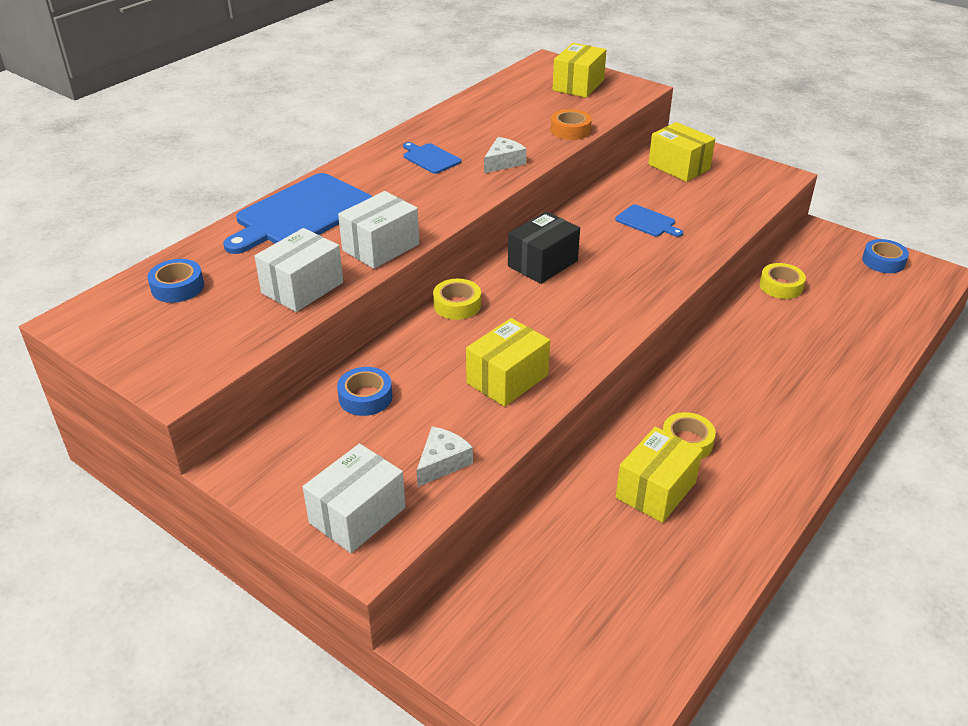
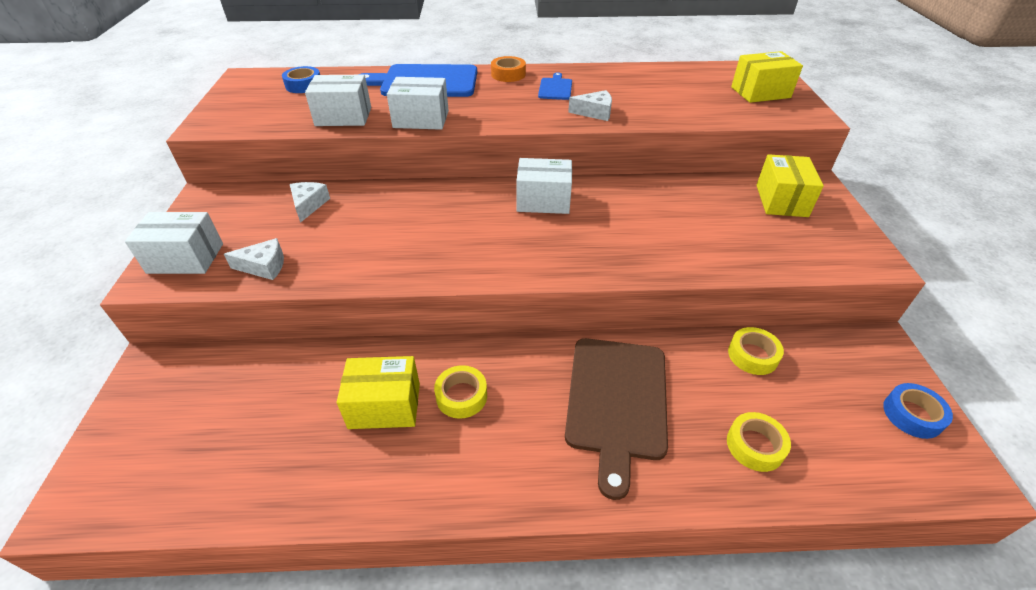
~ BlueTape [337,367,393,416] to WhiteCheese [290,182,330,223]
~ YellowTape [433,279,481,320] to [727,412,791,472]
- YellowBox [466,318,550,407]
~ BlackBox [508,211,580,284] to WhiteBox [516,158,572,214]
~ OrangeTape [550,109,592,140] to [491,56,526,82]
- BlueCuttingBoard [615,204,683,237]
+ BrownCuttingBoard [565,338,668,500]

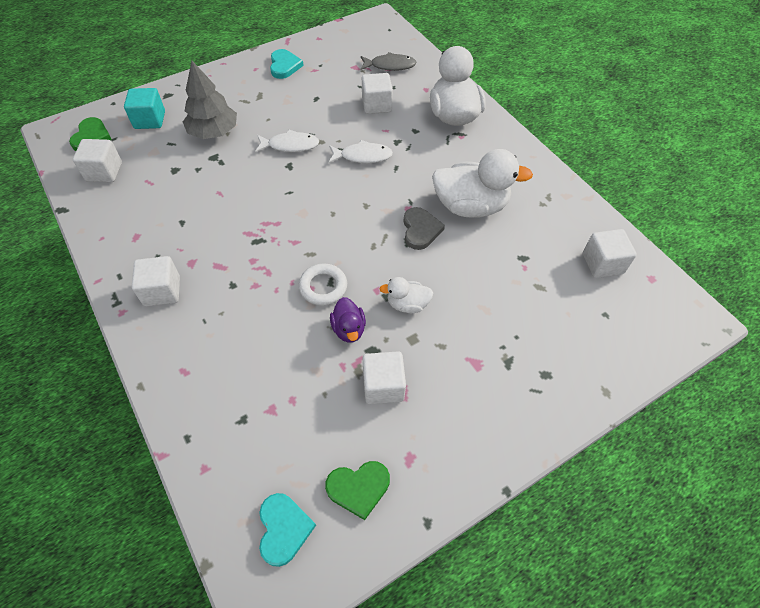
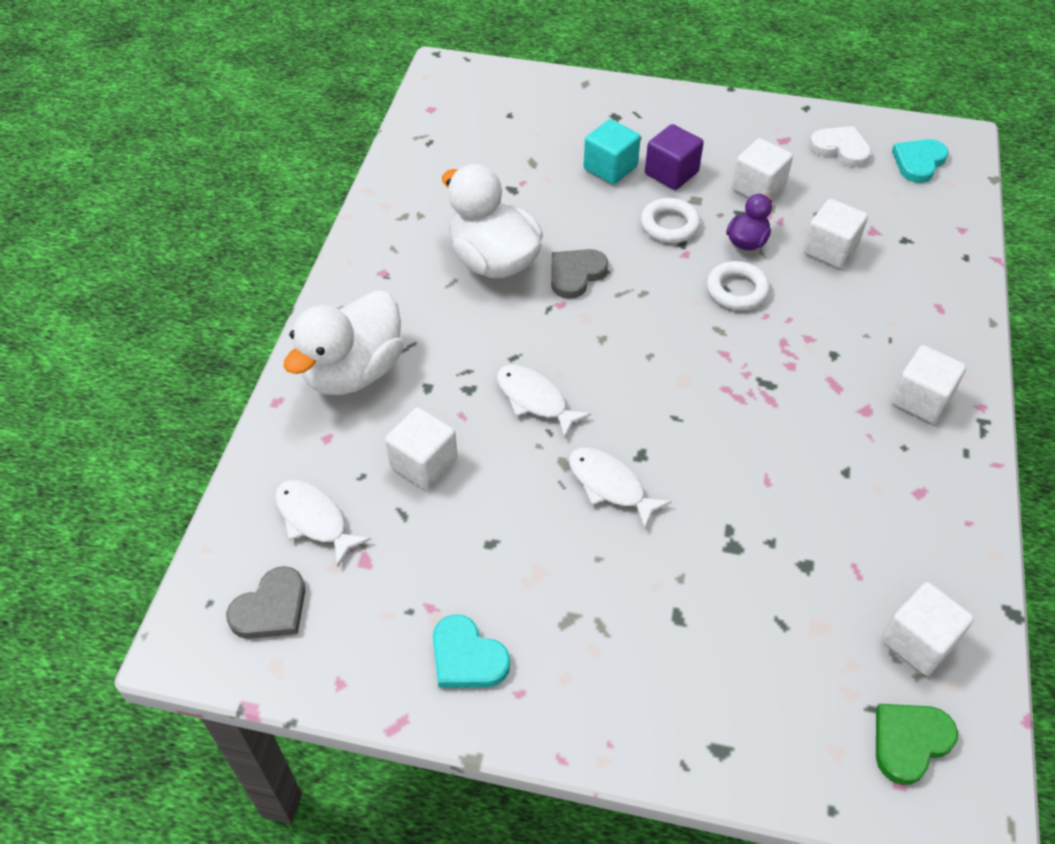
~ TurquoiseCube [124,88,165,129] to [584,119,641,185]
- GreyTree [183,61,237,139]
~ TurquoiseHeart [270,49,304,79] = [433,614,510,688] 90 degrees counterclockwise
~ GreenHeart [325,461,390,520] to WhiteHeart [809,126,871,167]
~ GreyFish [360,52,417,71] to WhiteFish [275,480,371,566]
~ WhiteDuck [379,277,433,313] to WhiteRing [640,198,701,243]
~ WhiteCube [583,229,637,278] to [803,199,868,268]
+ GreyHeart [226,566,305,639]
+ PurpleCube [645,124,704,190]

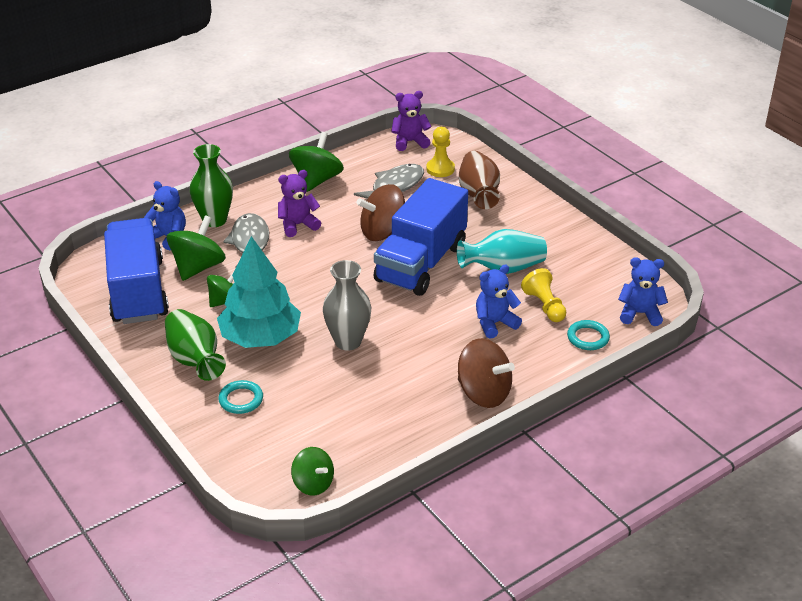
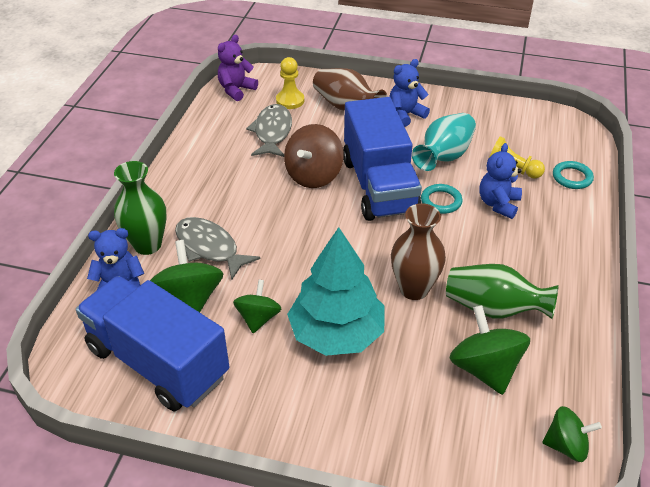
~ GreenVase [165,309,226,381] to [446,264,559,319]
~ TurquoiseRing [218,380,263,414] to [421,184,462,214]
- PurpleTeddyBear [278,170,321,237]
~ GreenSpinningTop [289,132,344,192] to [450,305,530,395]
~ GreyVase [323,260,371,351] to BrownVase [391,203,446,300]
- BrownSpinningTop [458,338,515,408]
~ BlueTeddyBear [618,257,668,326] to [389,59,430,127]

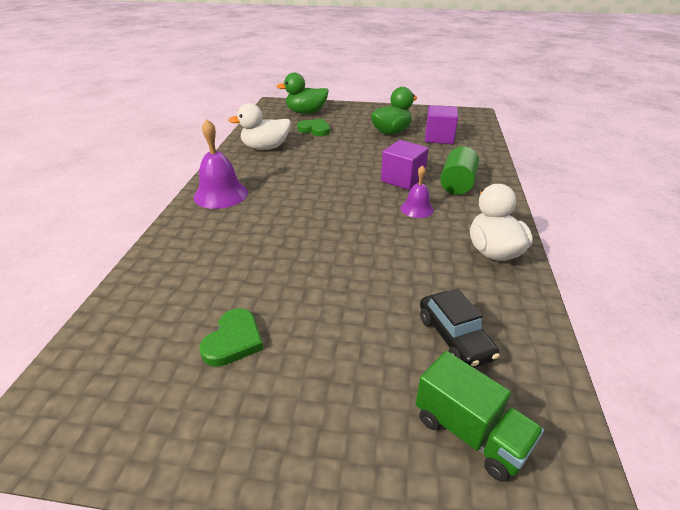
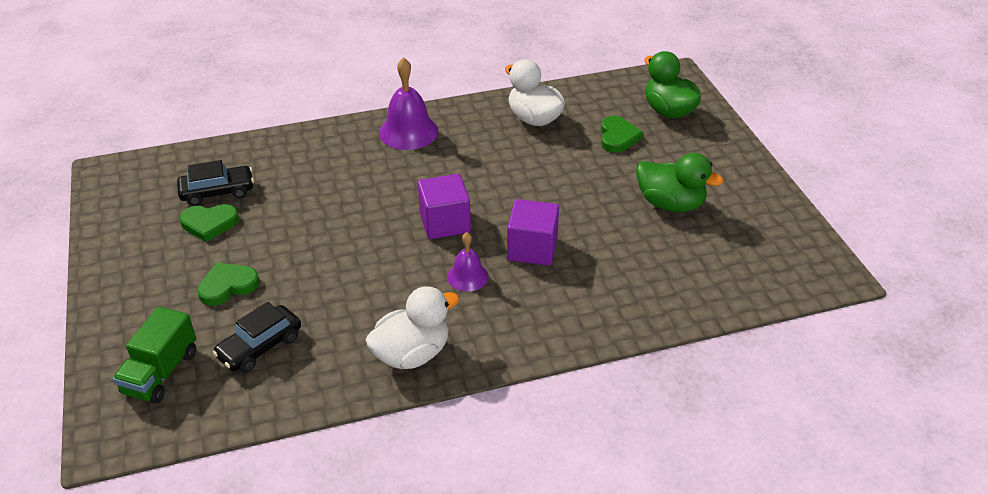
~ PurpleCube [425,105,458,144] to [418,174,471,239]
- GreenCylinder [440,146,479,195]
+ BlackCar [177,160,254,206]
+ GreenHeart [197,262,260,306]

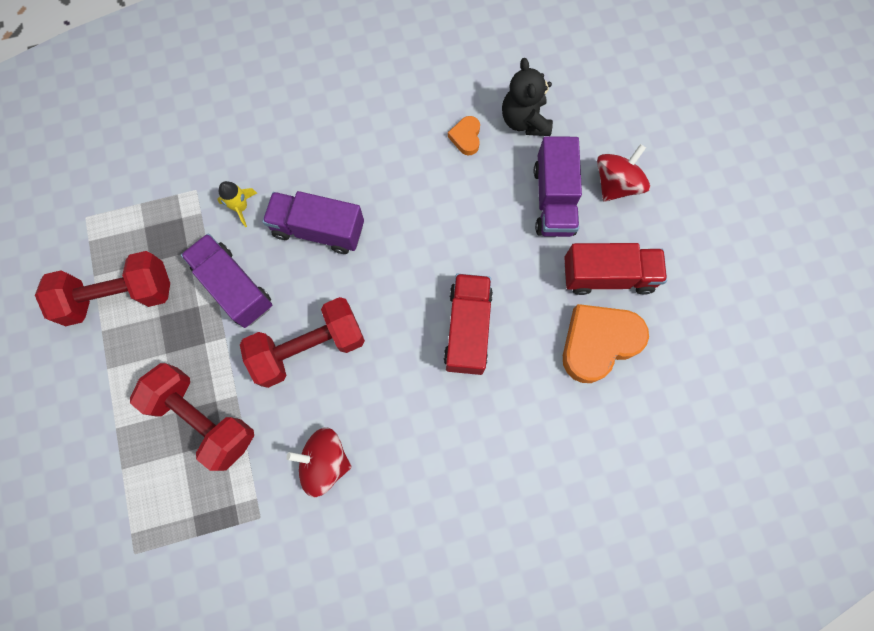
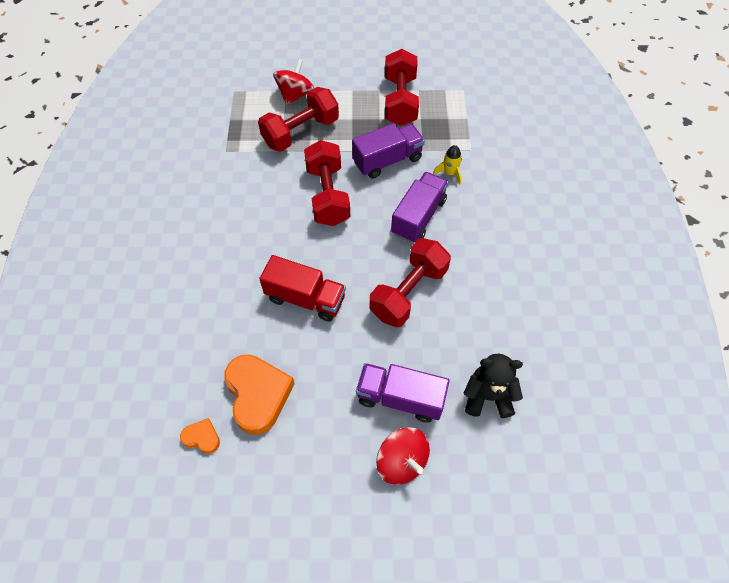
~ RedSpinningTop [286,427,351,498] to [273,59,314,105]
~ OrangeHeart [448,116,480,156] to [180,418,220,454]
- RedTruck [564,243,667,295]
+ RedDumbbell [370,238,451,327]

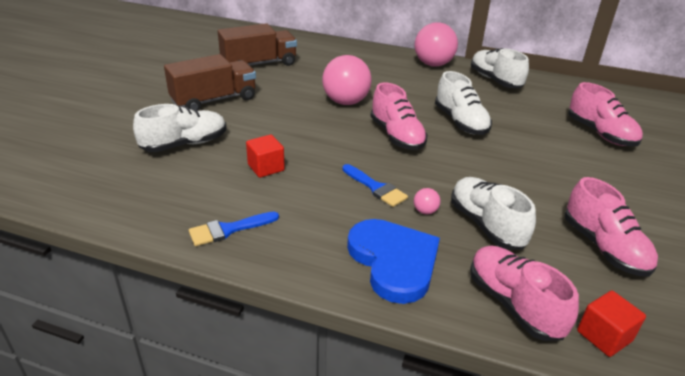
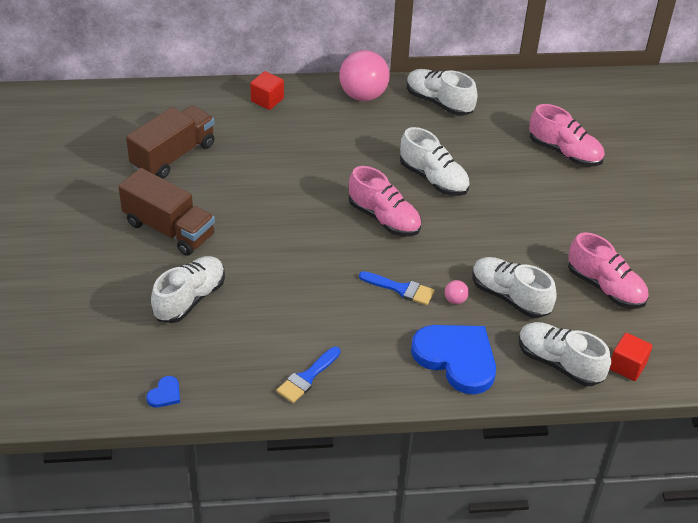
~ BrownTruck [164,54,256,111] = [119,168,215,256] 90 degrees clockwise
~ RedCube [246,134,285,178] to [250,71,284,110]
- PinkBall [322,55,372,105]
~ PinkShoe [470,246,579,341] to WhiteShoe [518,322,611,386]
+ BlueHeart [146,376,180,408]

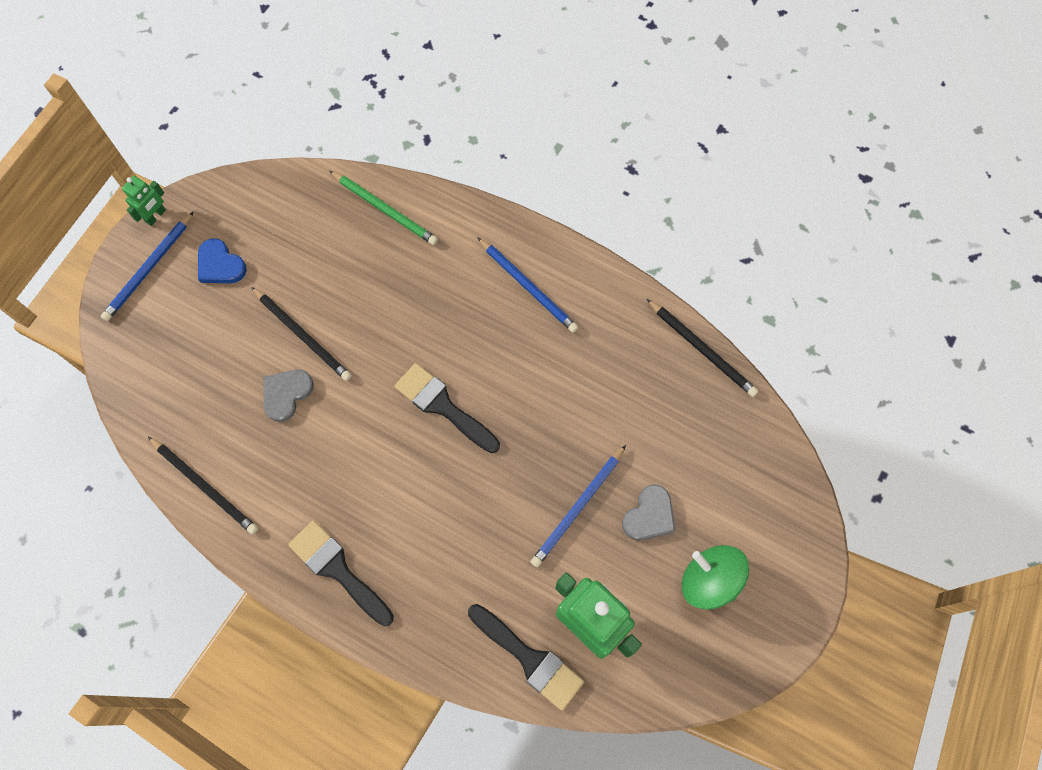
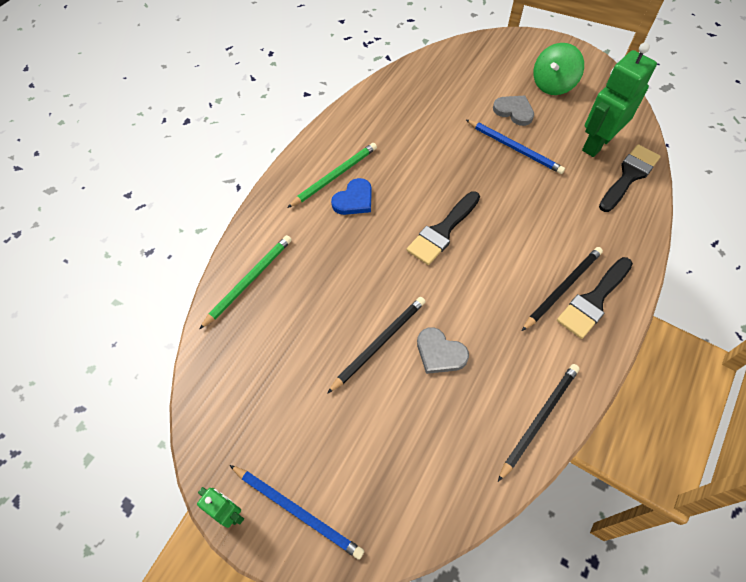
~ BlueHeart [198,238,247,283] to [331,178,372,215]
~ BluePencil [477,237,578,333] to GreenPencil [287,143,377,208]
~ BlackPencil [647,299,758,397] to [522,247,603,331]

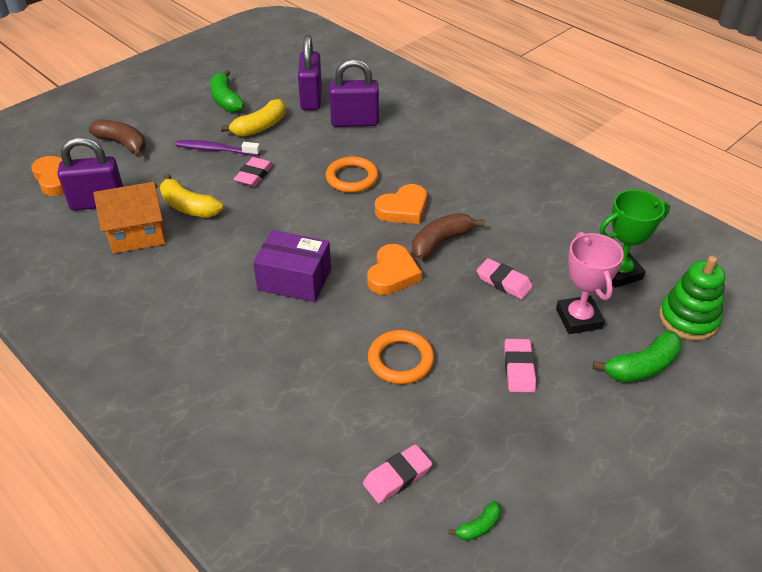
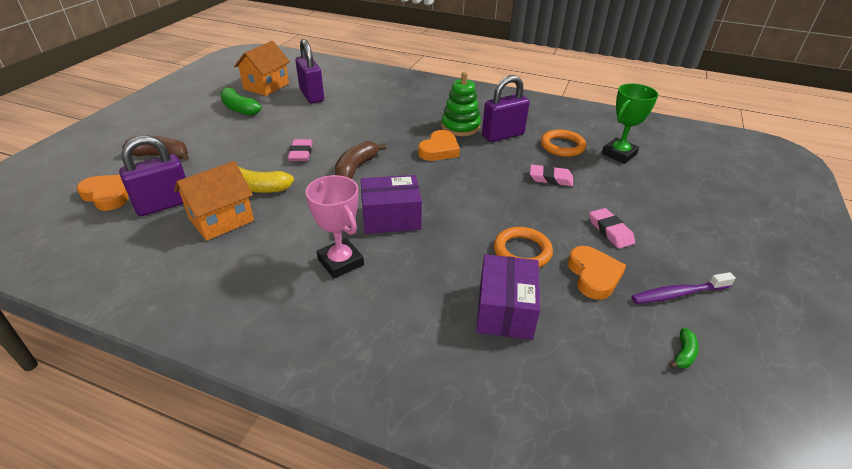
~ PurpleToothbrush [176,140,260,156] to [631,272,736,304]
- YellowBanana [221,99,286,137]
~ OrangeRing [326,157,378,193] to [541,130,586,157]
~ PurplePadlock [329,59,379,127] to [482,75,530,142]
- PinkEraser [363,444,432,503]
~ OrangeHeart [367,244,422,295] to [568,246,626,300]
~ BrownBanana [412,213,485,259] to [335,141,386,179]
~ PinkTrophy [556,232,624,334] to [305,175,364,278]
- GreenBanana [593,331,682,382]
~ GreenStackingToy [659,256,725,341] to [441,72,481,136]
+ OrangeHouse [234,41,290,96]
+ PurpleBox [476,254,540,340]

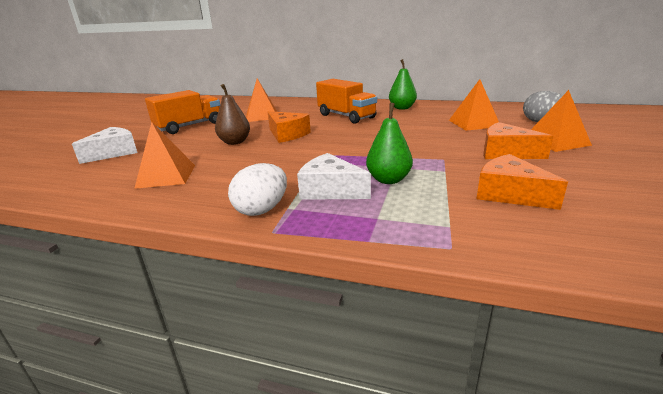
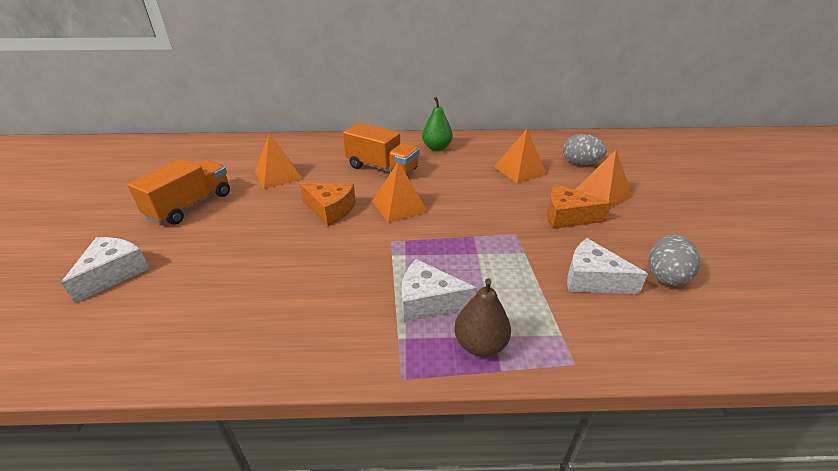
~ OrangePyramid [134,122,195,189] to [373,161,428,223]
~ BrownPear [215,84,250,145] to [454,278,511,357]
- WhiteEgg [228,163,287,216]
- GreenPear [366,103,413,184]
~ OrangeCheese [477,154,568,210] to WhiteCheese [567,238,648,294]
+ GreyEgg [649,234,700,285]

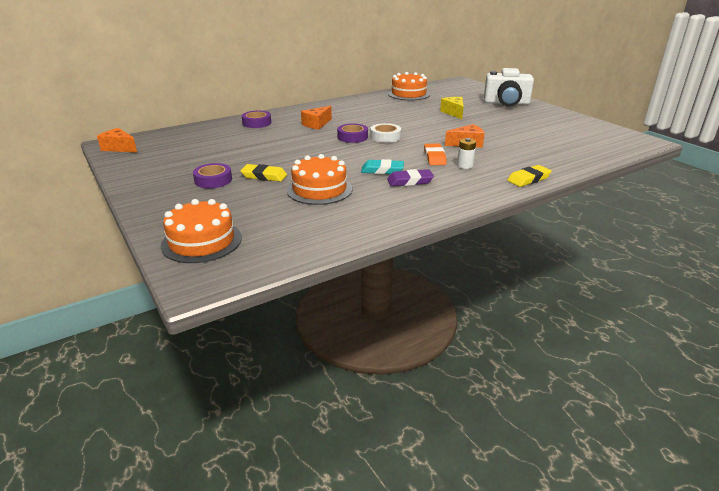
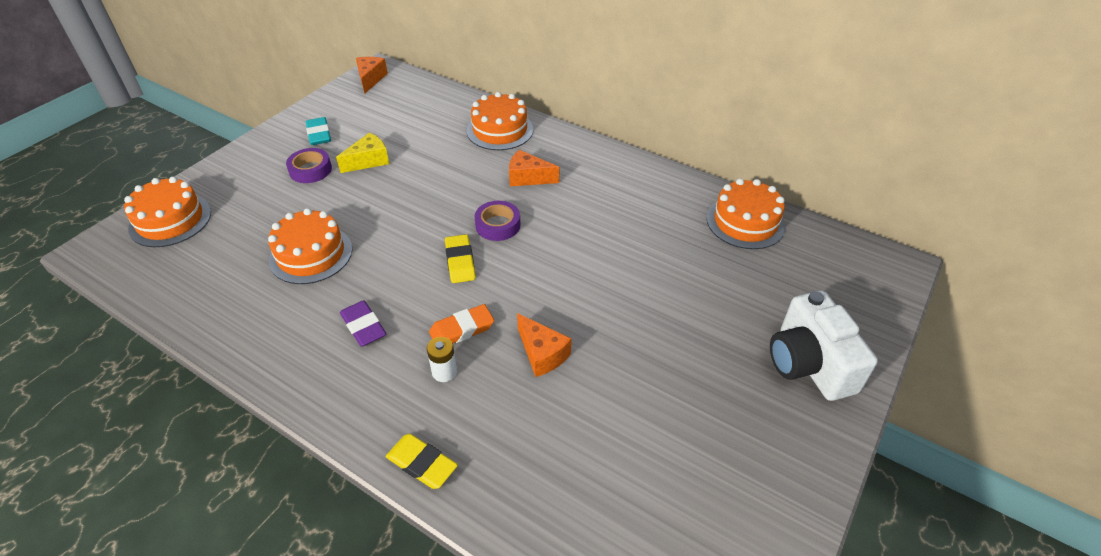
~ YellowEraser [240,164,287,182] to [445,234,476,283]
~ PurpleTape [242,111,271,128] to OrangeCake [467,92,533,150]
~ TurquoiseEraser [361,159,404,174] to [306,117,331,145]
- WhiteTape [370,123,401,143]
~ YellowCheese [440,97,464,119] to [336,132,389,173]

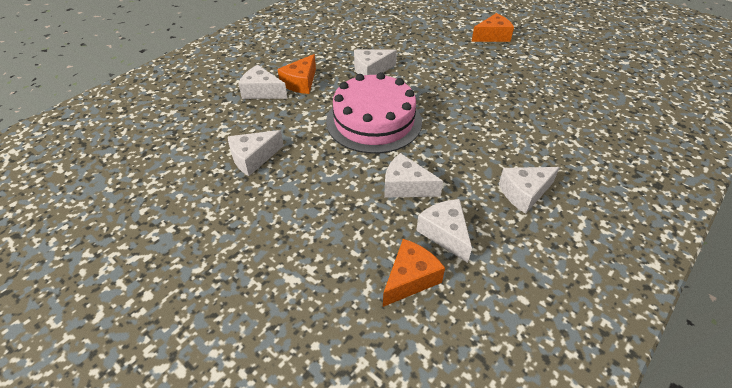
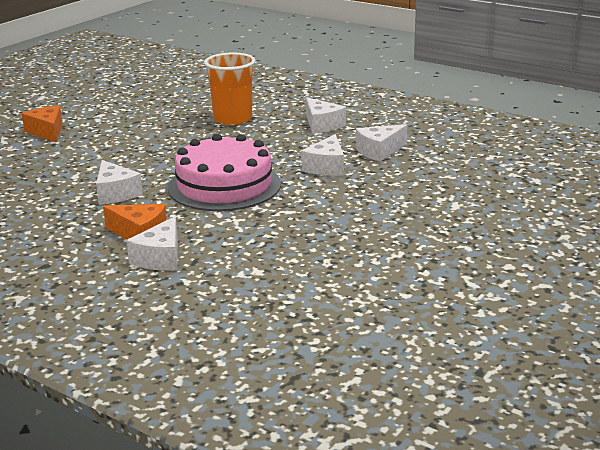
- WhiteCheese [228,130,284,176]
- OrangeCheese [383,239,445,307]
+ OrangeCup [204,53,255,125]

